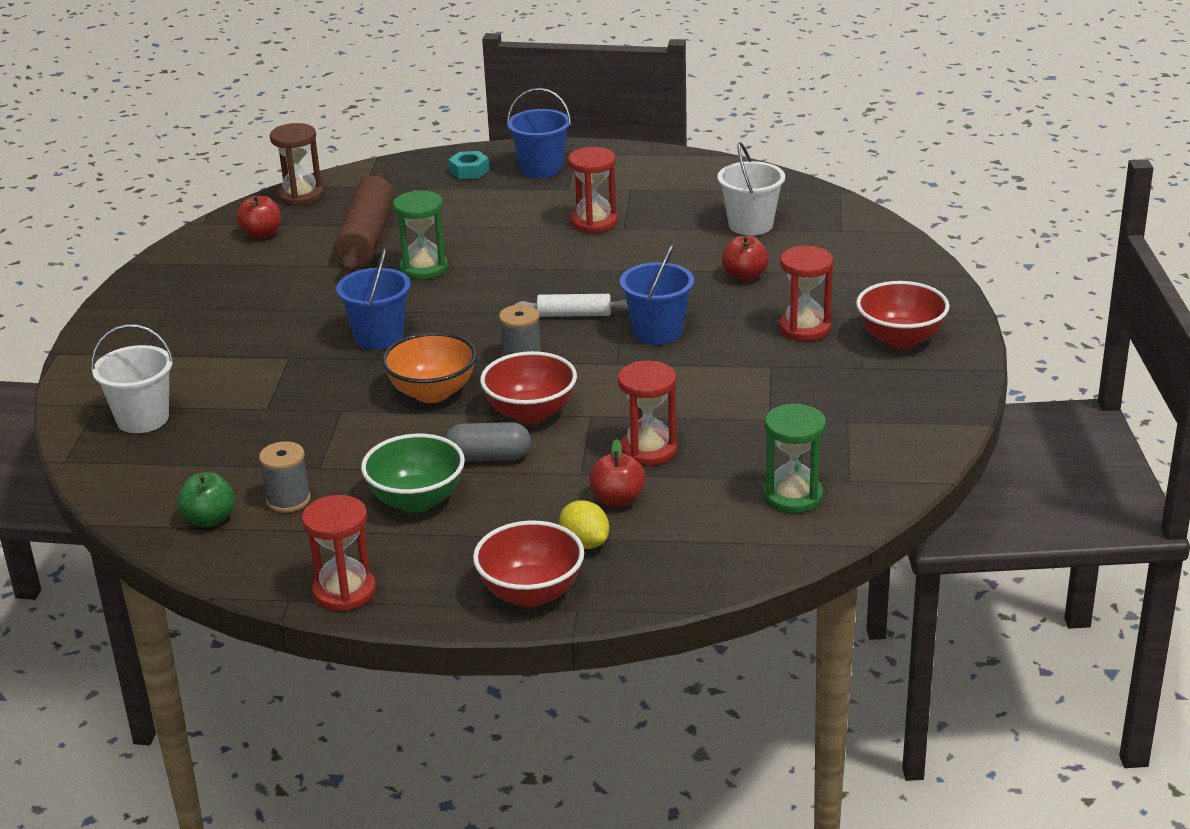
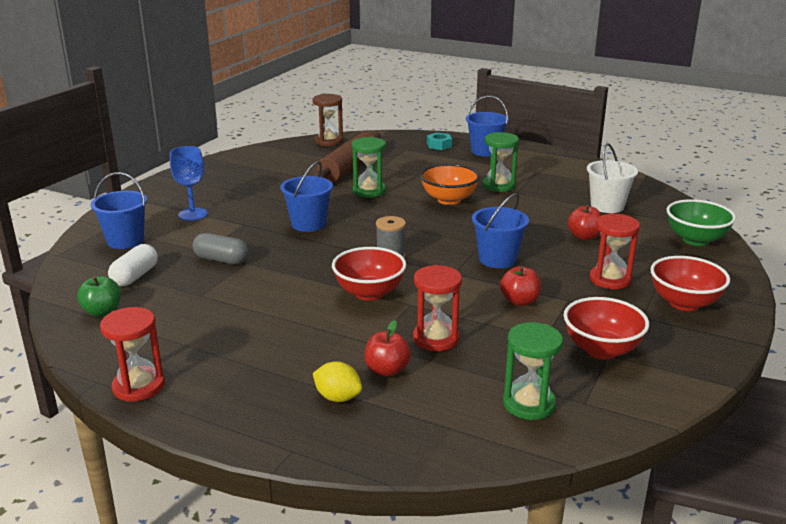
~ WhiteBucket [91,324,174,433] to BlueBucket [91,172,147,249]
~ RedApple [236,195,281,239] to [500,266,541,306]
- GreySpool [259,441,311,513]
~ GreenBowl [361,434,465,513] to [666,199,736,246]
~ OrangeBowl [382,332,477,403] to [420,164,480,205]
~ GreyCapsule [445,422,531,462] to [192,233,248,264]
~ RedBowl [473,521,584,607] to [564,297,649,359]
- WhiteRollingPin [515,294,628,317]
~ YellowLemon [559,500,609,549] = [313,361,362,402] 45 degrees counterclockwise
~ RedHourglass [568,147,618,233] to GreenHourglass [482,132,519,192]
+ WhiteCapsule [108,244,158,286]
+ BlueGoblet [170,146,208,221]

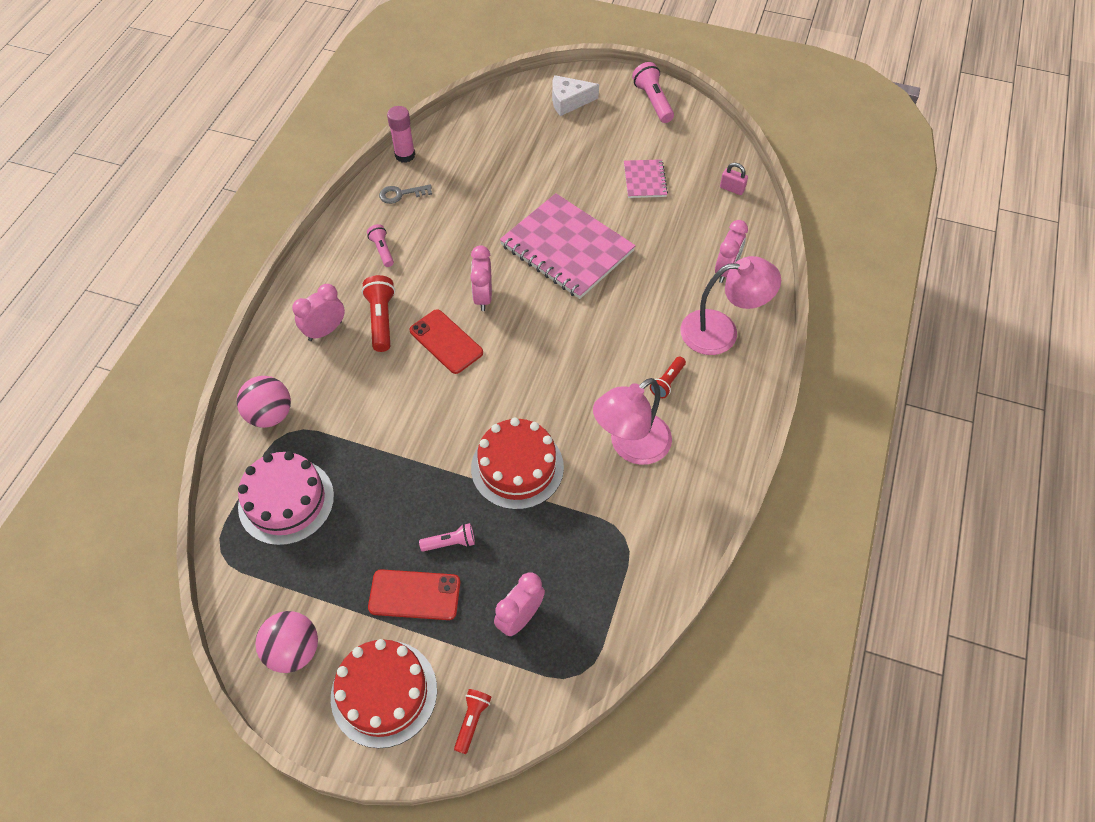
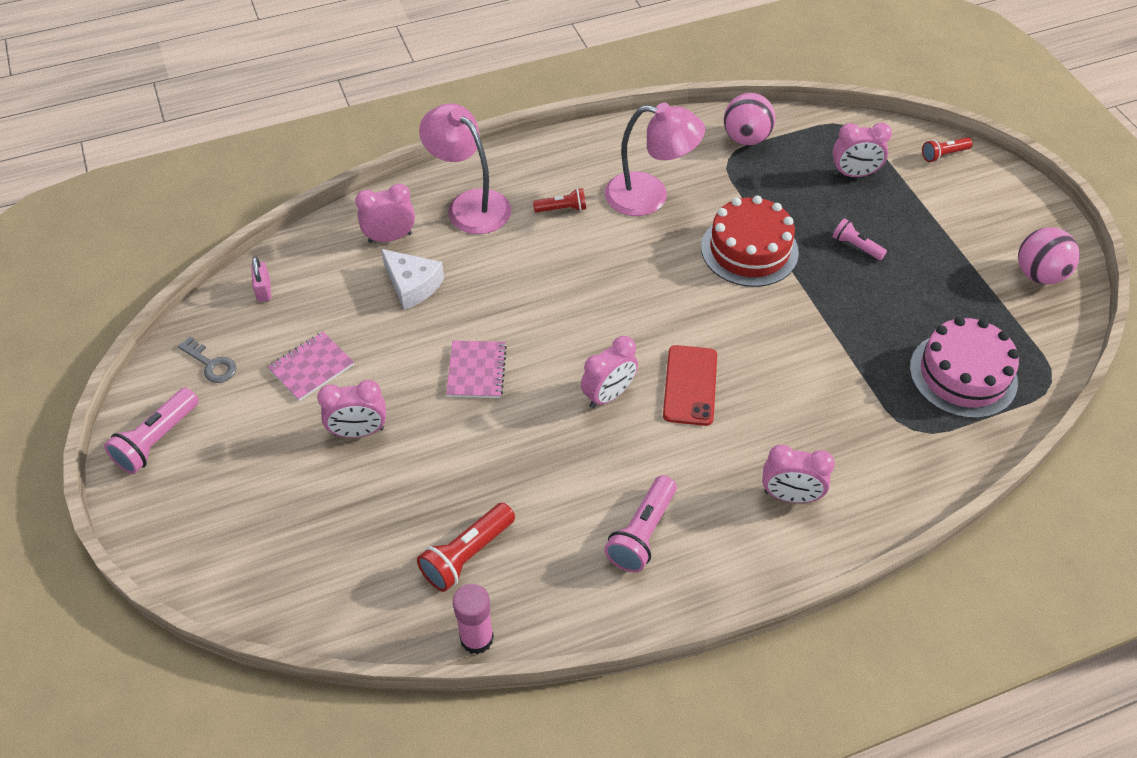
~ PinkBall [237,376,291,428] to [724,93,776,146]
- RedCake [331,639,437,748]
~ RedFlashlight [362,275,395,352] to [417,503,515,592]
~ PinkFlashlight [367,224,394,267] = [604,475,677,573] x1.62
- RedPhone [368,569,460,620]
~ GreyKey [379,184,432,204] to [178,336,236,383]
~ PinkNotebook [500,193,636,299] = [446,340,507,398] x0.48
~ WhiteCheese [552,75,599,116] to [381,249,444,310]
+ PinkClock [317,380,386,438]

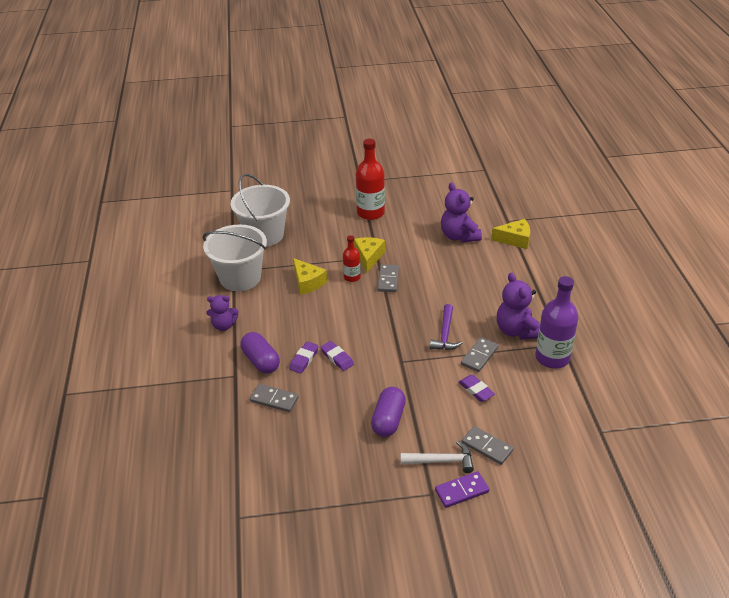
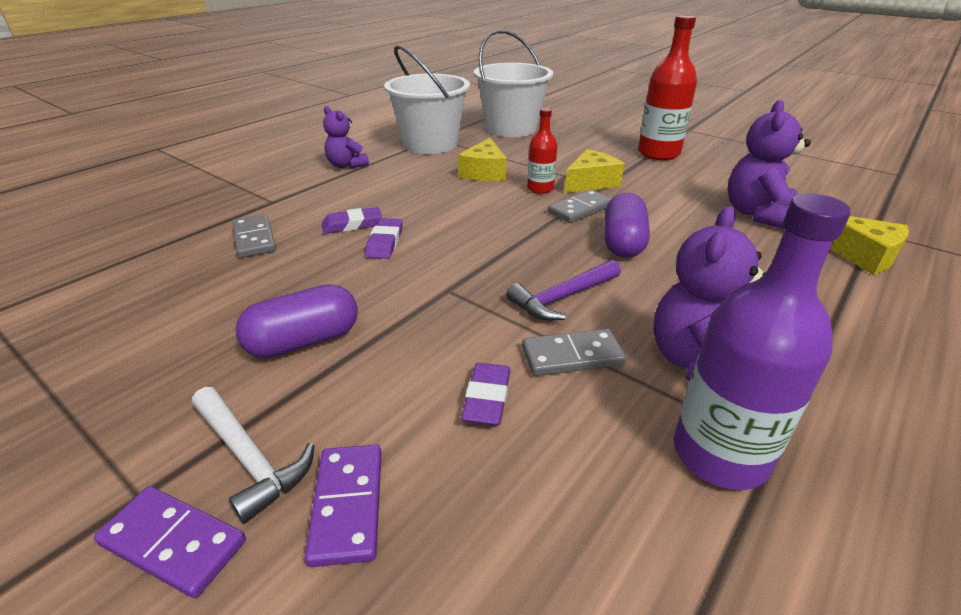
~ PurpleCapsule [241,332,280,374] to [604,193,650,258]
~ GreyDomino [462,426,514,465] to PurpleDomino [305,444,382,567]

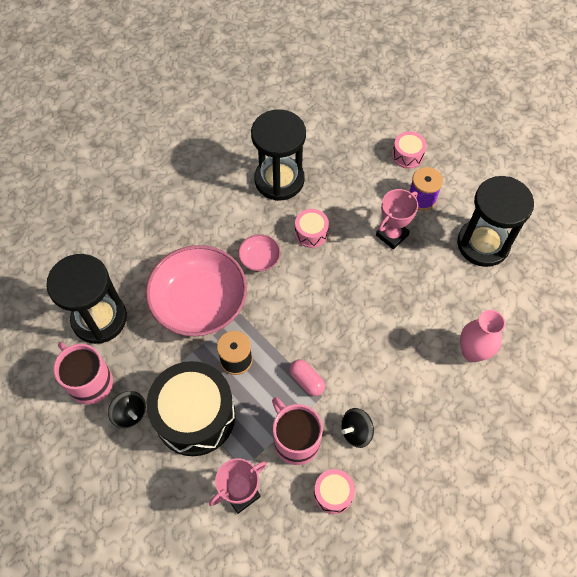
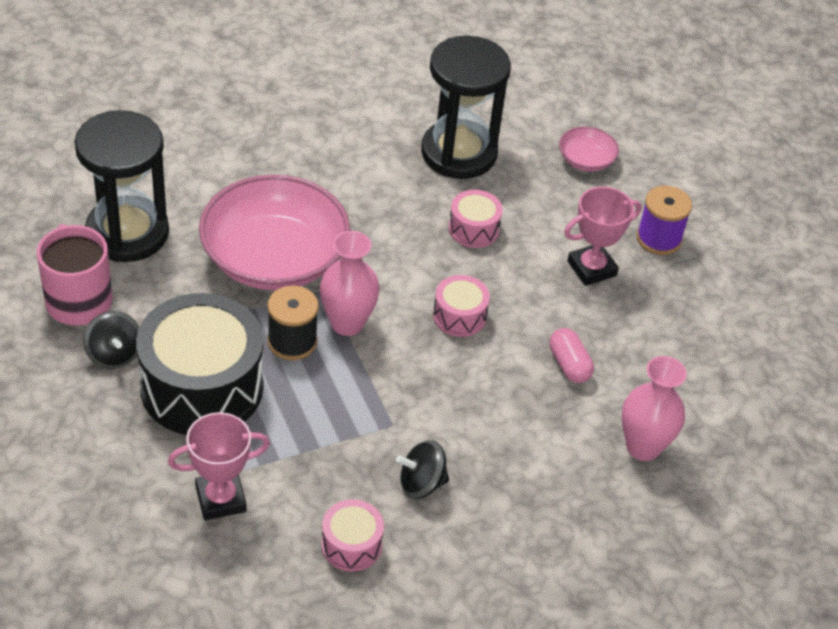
~ PinkBowl [238,234,280,272] to [559,126,619,172]
- PinkMug [272,397,323,465]
~ PinkCapsule [290,360,325,396] to [550,328,594,383]
~ PinkDrum [392,131,427,169] to [433,275,490,337]
- BlackHourglass [457,176,534,267]
+ PinkVase [320,231,380,336]

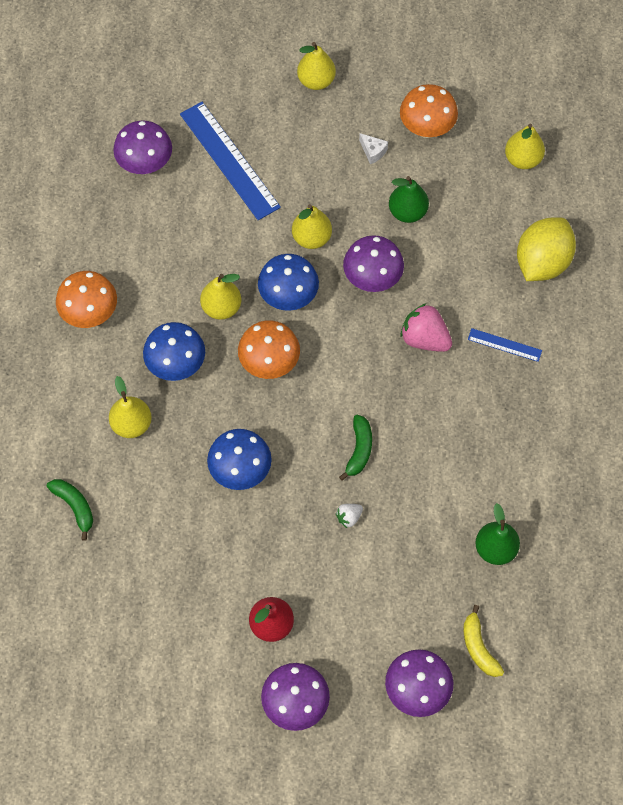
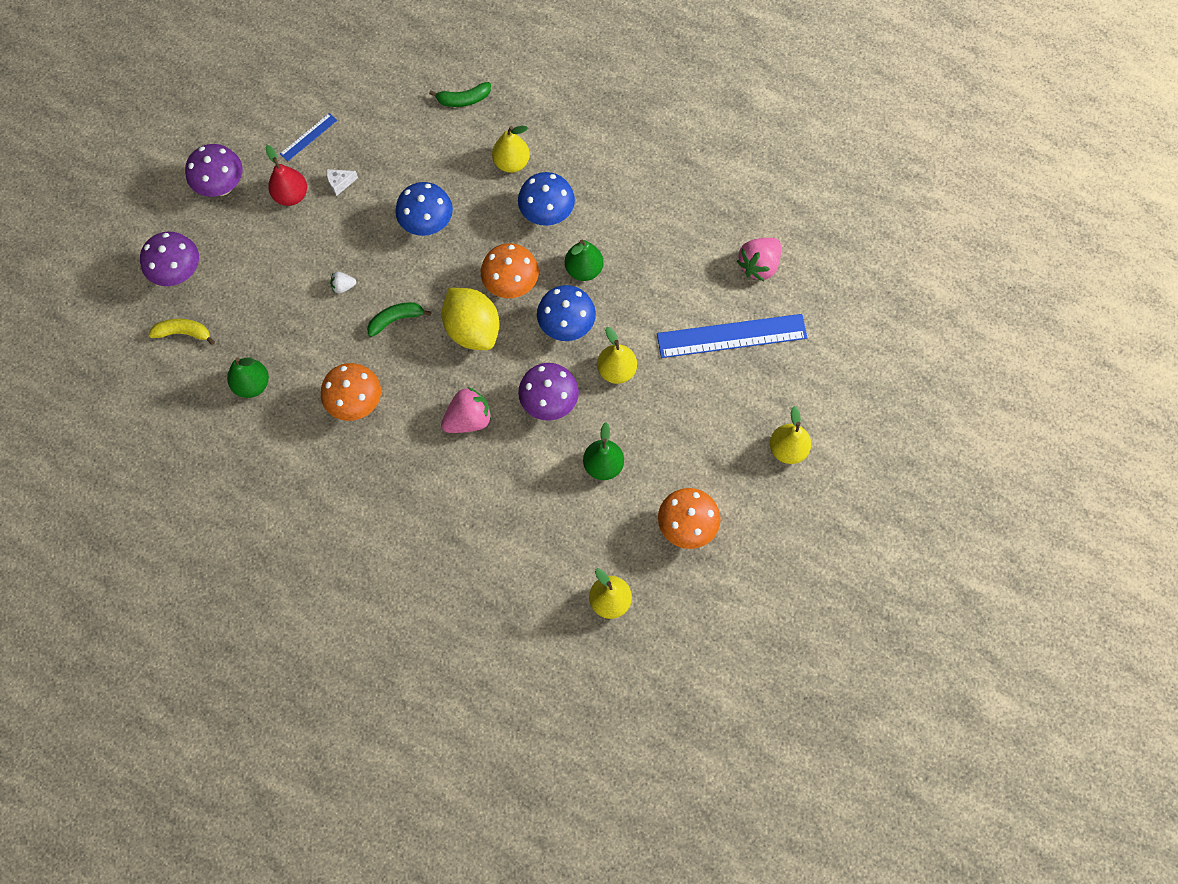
~ OrangeMushroom [56,271,117,328] to [321,363,381,421]
~ PurpleMushroom [113,121,172,174] to PinkStrawberry [737,238,781,281]
~ YellowPear [200,274,241,320] to GreenPear [565,239,603,281]
~ WhiteStrawberry [336,504,363,528] = [330,272,356,293] 90 degrees counterclockwise
~ GreenBanana [339,415,372,481] = [367,302,431,337] 120 degrees clockwise
~ WhiteCheese [359,133,388,164] to [327,169,358,196]
~ BlueRuler [468,328,542,362] to [280,113,337,161]
~ YellowLemon [517,217,576,281] to [442,288,500,350]

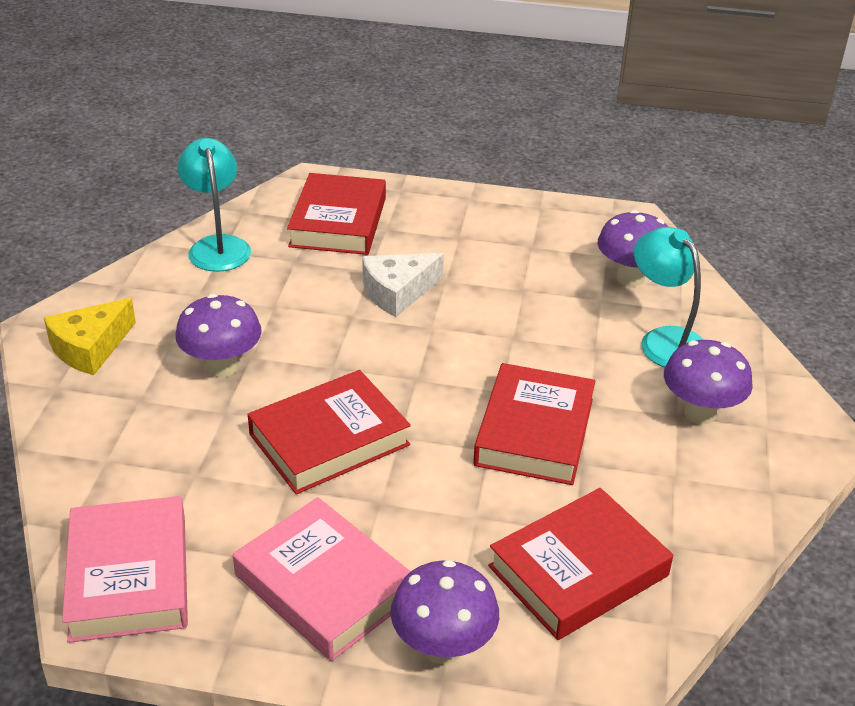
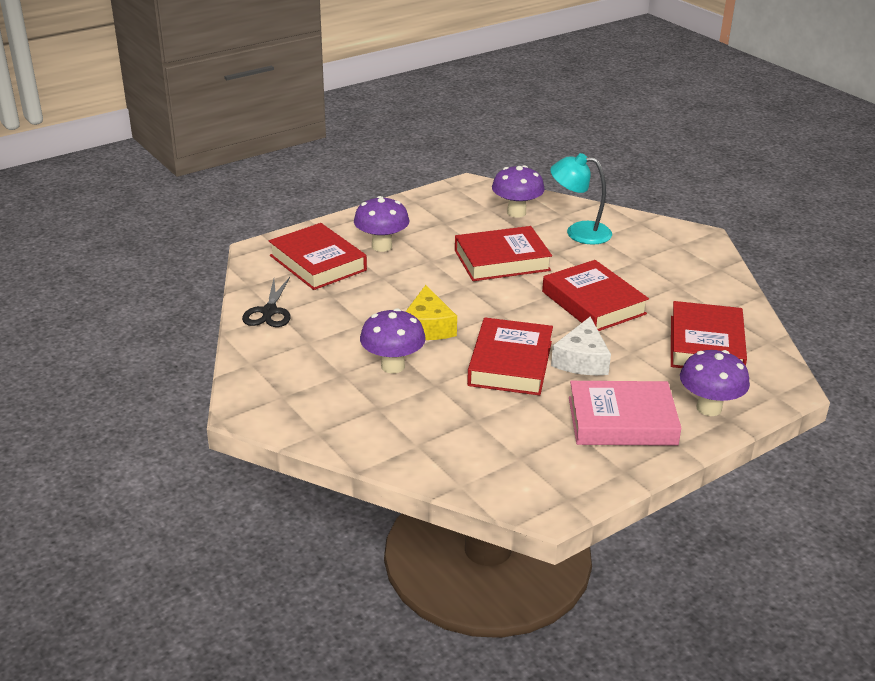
~ YellowCheese [44,298,136,375] to [405,285,457,340]
- PinkBook [62,496,188,643]
~ TurquoiseLamp [177,138,251,272] to BlackScissors [242,277,291,327]
~ WhiteCheese [362,253,444,317] to [551,317,611,375]
~ PurpleMushroom [664,340,753,424] to [354,196,410,252]
+ RedBook [455,226,552,281]

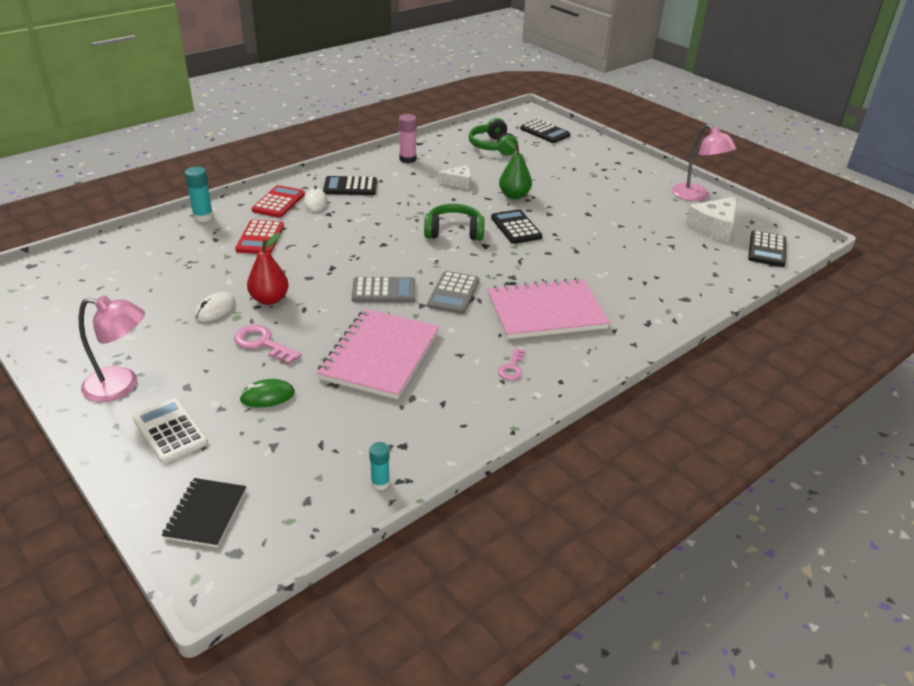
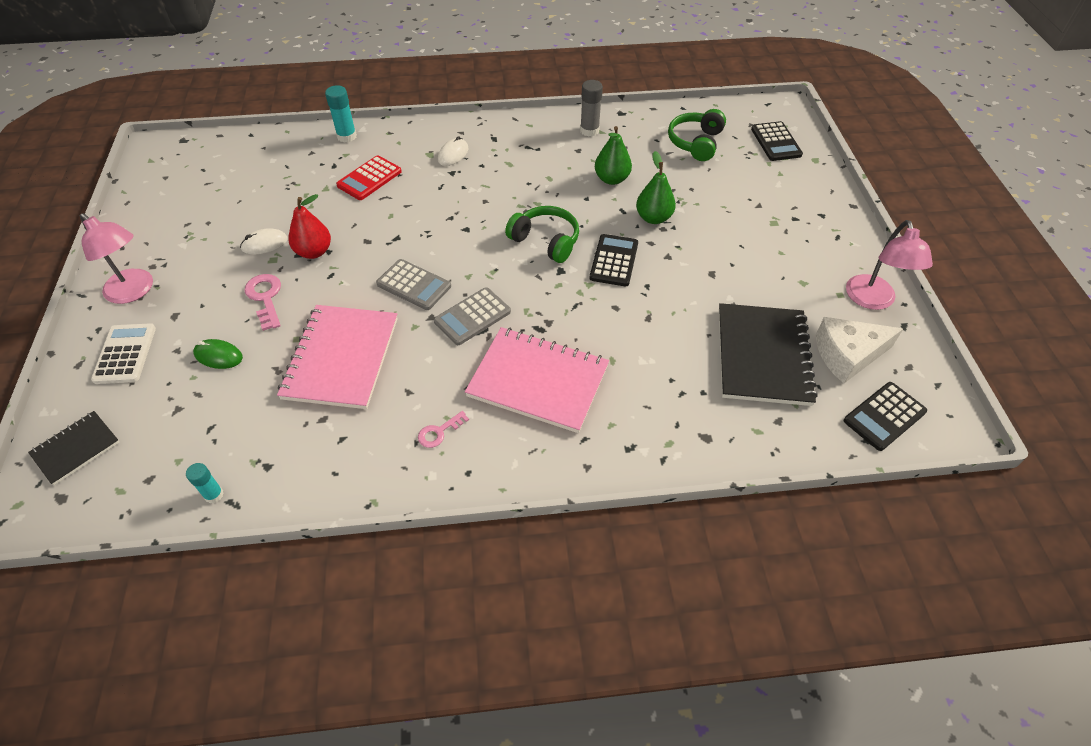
- RedCalculator [252,185,305,218]
~ PinkNotebook [317,309,439,399] = [277,305,398,409] 45 degrees counterclockwise
- BlackCalculator [323,176,377,195]
~ PinkGlueStick [399,114,417,163] to GreyGlueStick [580,80,603,137]
~ WhiteCheese [438,165,471,189] to GreenPear [595,126,632,185]
+ BlackNotebook [719,303,818,406]

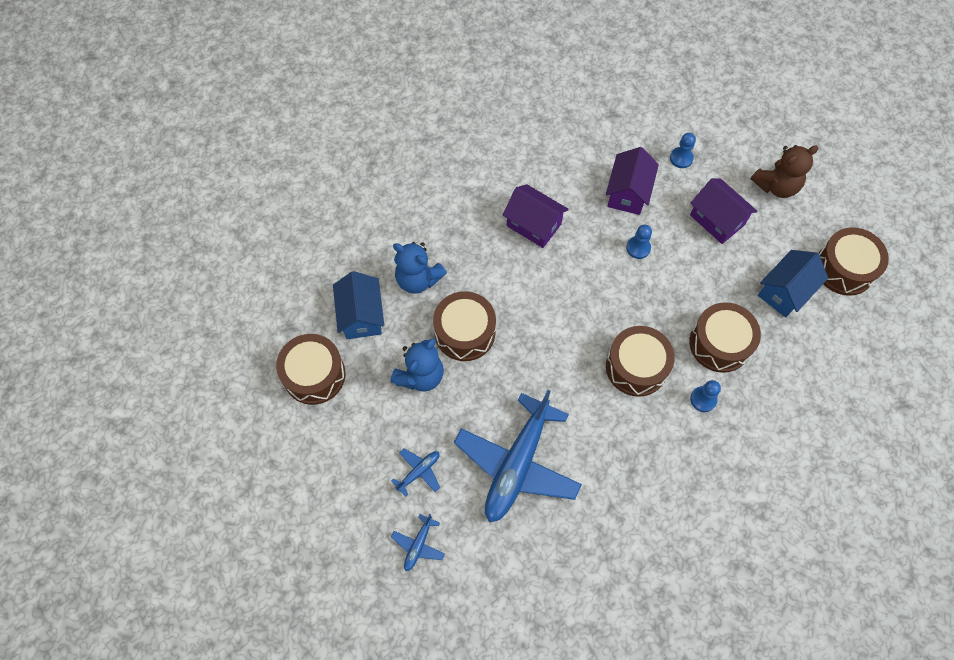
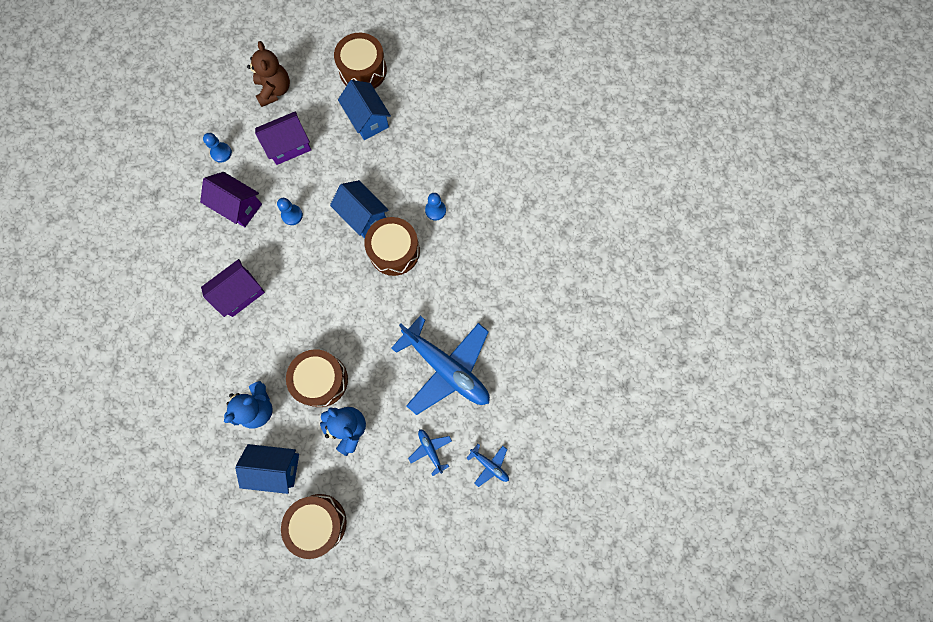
- BrownDrum [689,302,761,373]
+ BlueHouse [330,180,388,239]

